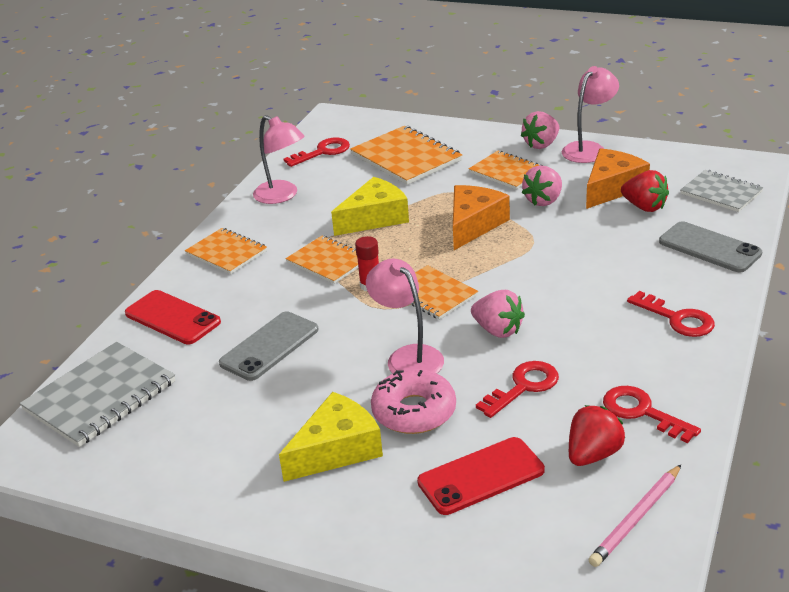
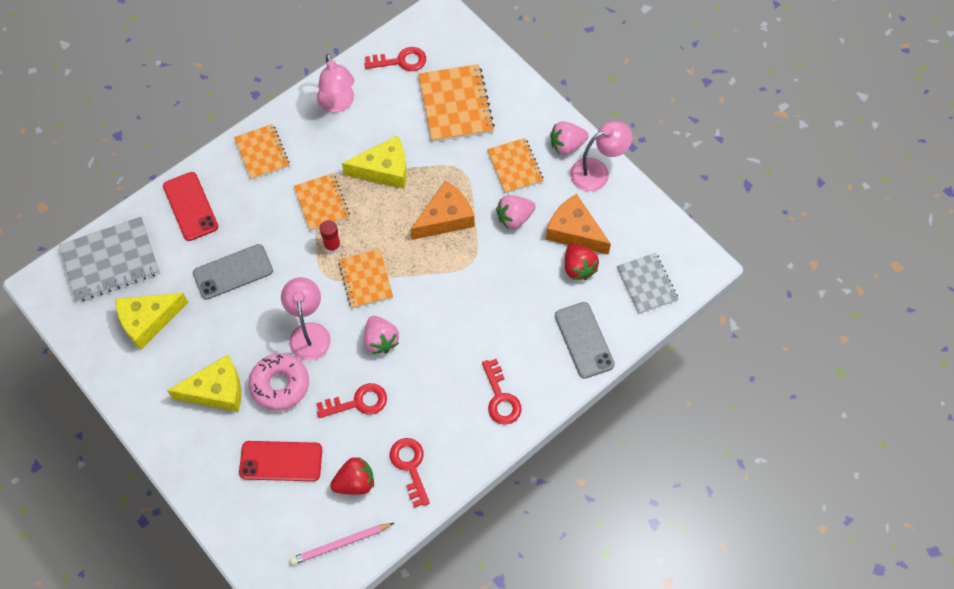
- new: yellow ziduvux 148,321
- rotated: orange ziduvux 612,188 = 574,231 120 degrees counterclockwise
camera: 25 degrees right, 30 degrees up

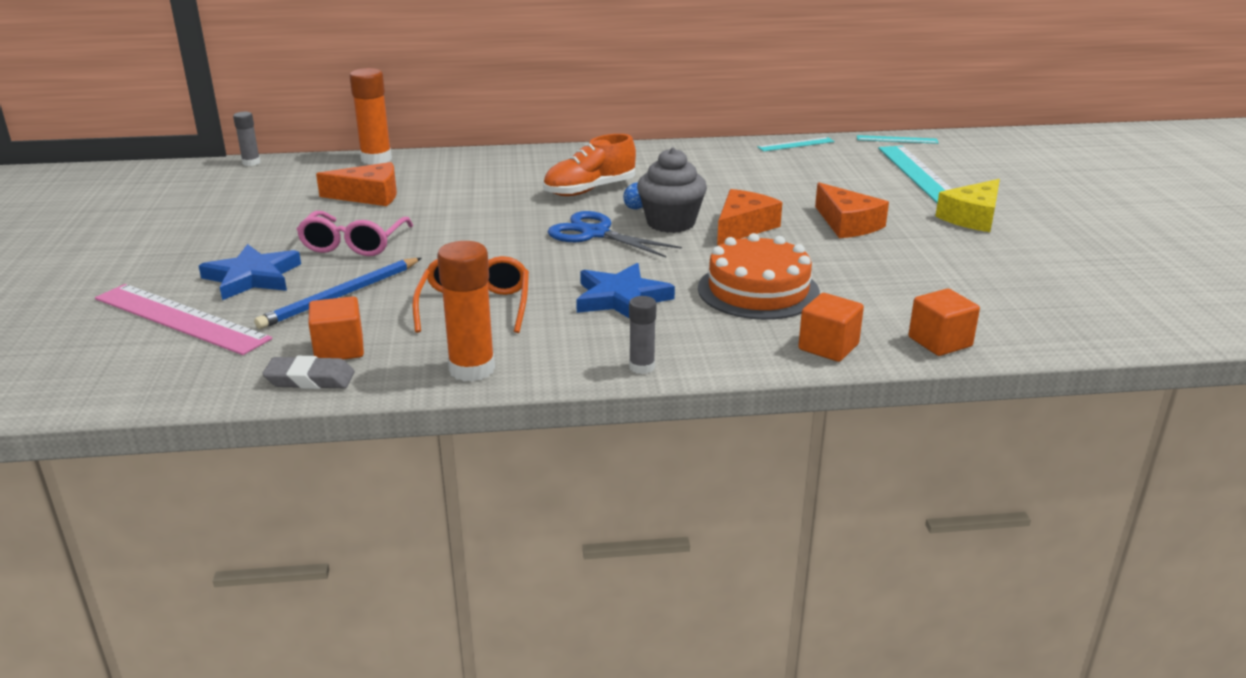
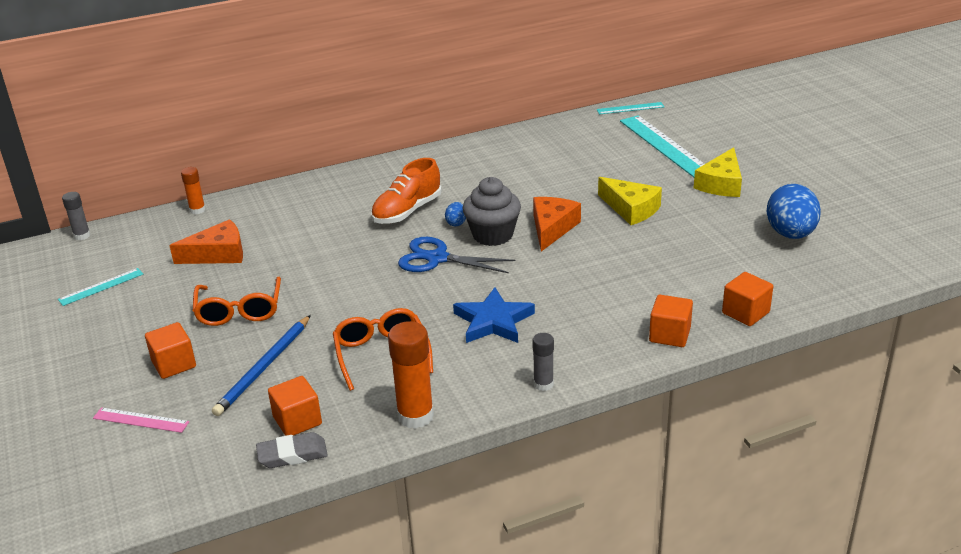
- gone: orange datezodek 758,290
- new: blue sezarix 790,234
- shifted: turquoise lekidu 796,144 to 101,287
- swapped: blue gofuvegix 252,277 to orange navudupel 174,364
- repainted: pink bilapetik 353,244 to orange bilapetik 239,311
- repainted: orange ziduvux 847,224 to yellow ziduvux 631,209
- scaled: pink lekidu 181,318 = 141,420 x0.52
- scaled: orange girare 376,159 = 197,210 x0.57
camera: 15 degrees left, 5 degrees up

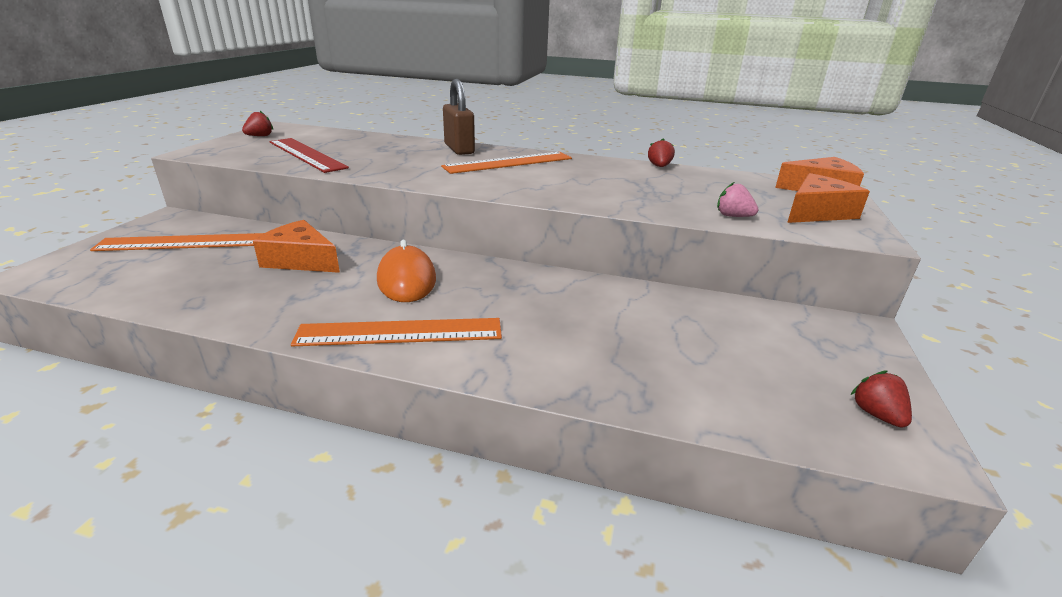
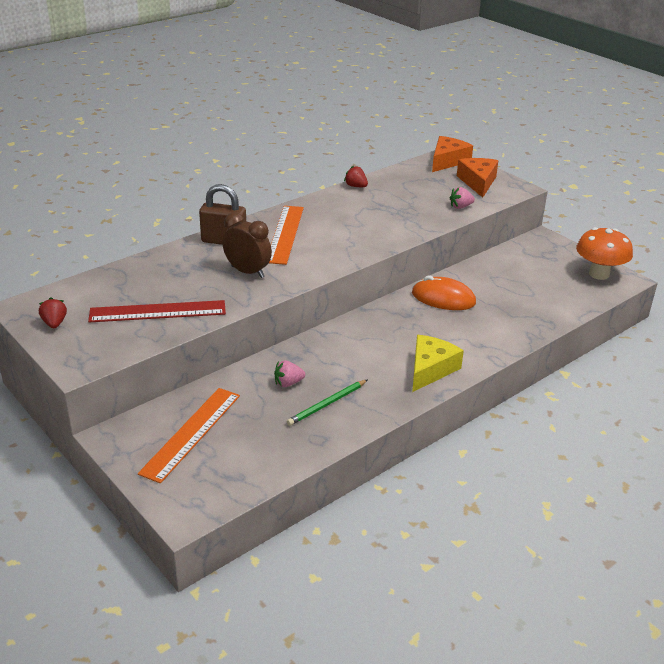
- new: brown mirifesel 247,272
- new: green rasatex 327,404
- shifted: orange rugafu 406,279 to 443,298
- swapped: orange ziduvux 300,260 to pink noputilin 288,383
- swapped: orange lekidu 400,332 to yellow ziduvux 430,369
- swapped: red noputilin 876,414 to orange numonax 599,274
camera: 55 degrees left, 5 degrees up

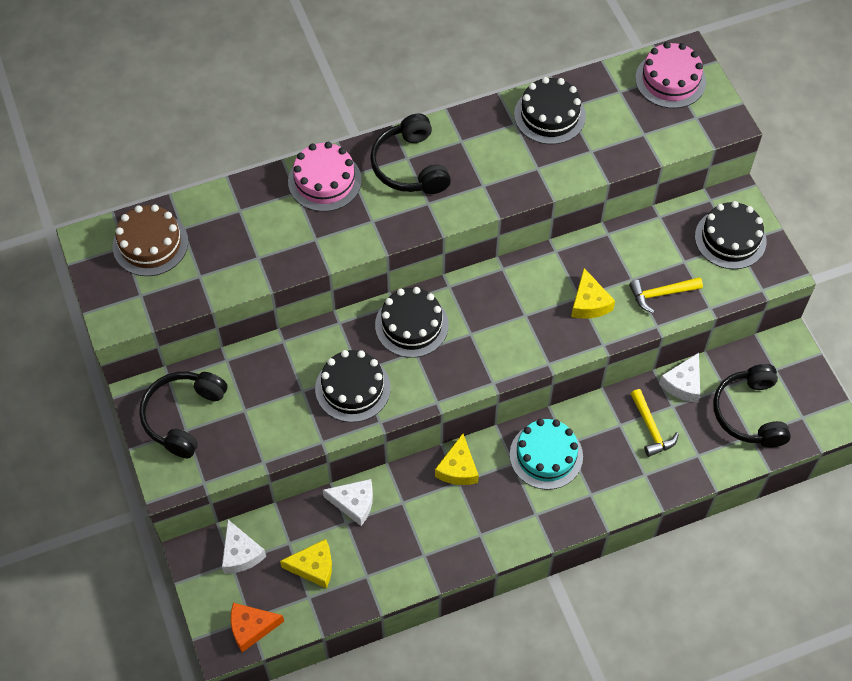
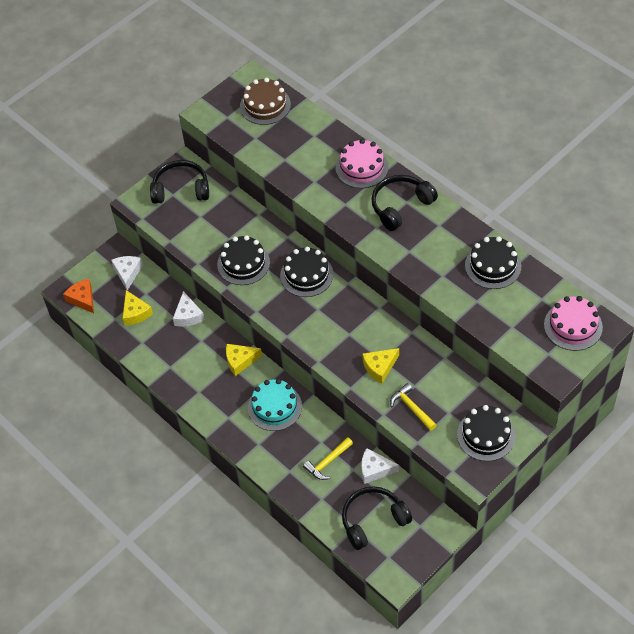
- rotated: white ziduvux 241,553 = 127,273 135 degrees clockwise
camera: 70 degrees right, 5 degrees down

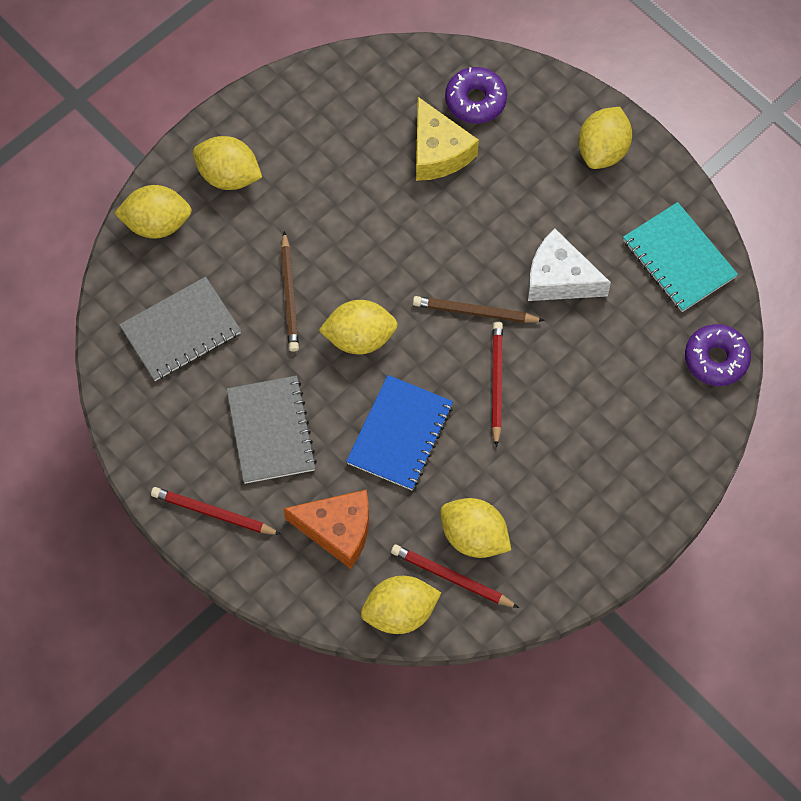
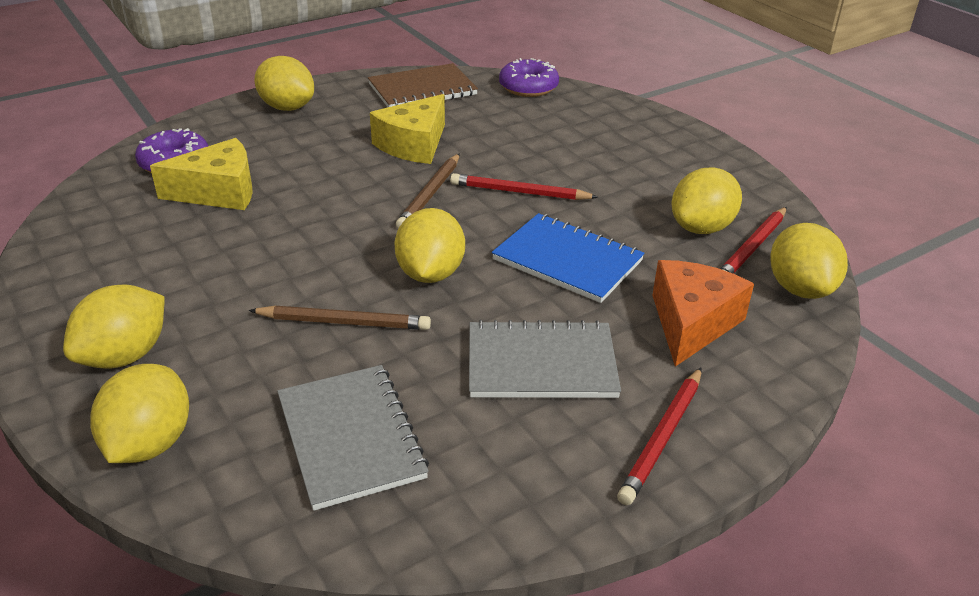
- repainted: white ziduvux 559,278 to yellow ziduvux 413,145
- repainted: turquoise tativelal 679,259 to brown tativelal 422,89
camera: 80 degrees left, 30 degrees down

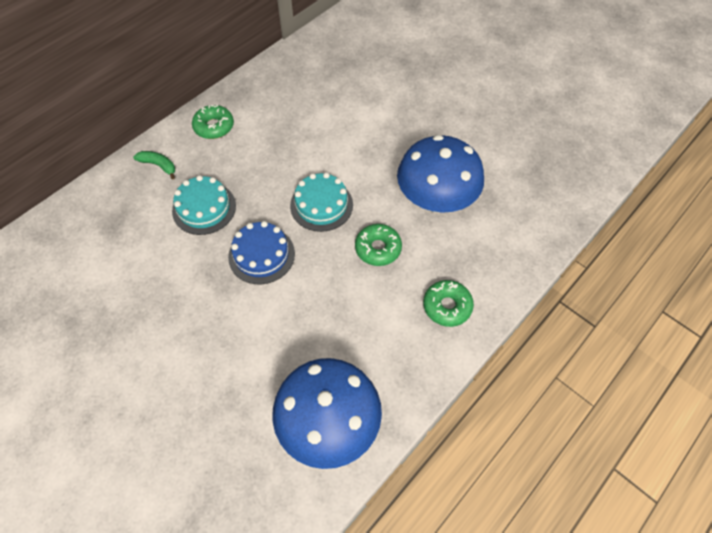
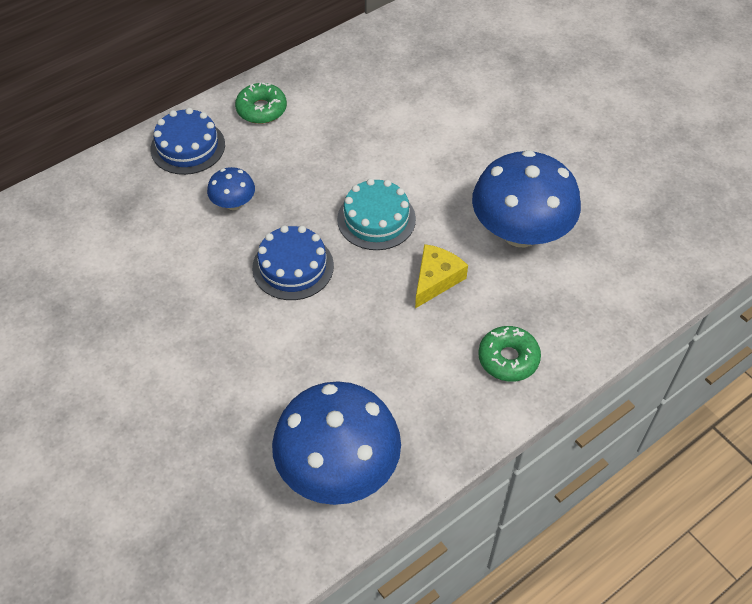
- swapped: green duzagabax 159,165 to blue datezodek 188,147
- swapped: turquoise datezodek 204,208 to blue numonax 233,203
- swapped: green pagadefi 378,248 to yellow ziduvux 436,279
camera: 10 degrees right, 5 degrees down

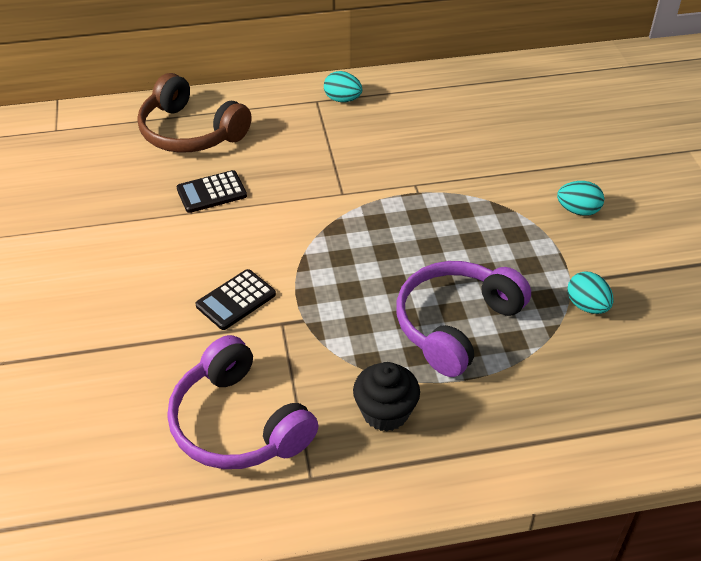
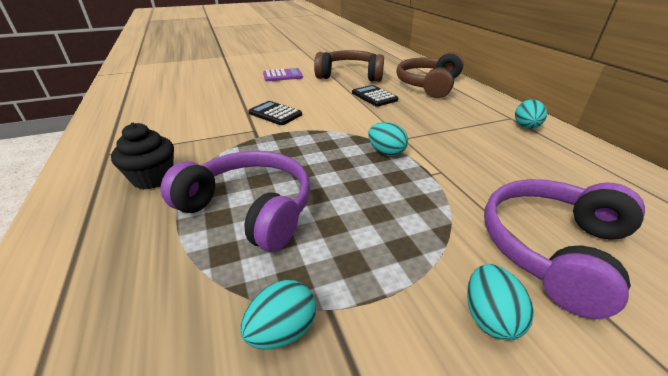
- new: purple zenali 282,76
- new: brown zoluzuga 350,75
- new: turquoise sezarix 386,152
- shifted: purple zoluzuga 238,423 to 552,248
camera: 80 degrees right, 10 degrees down

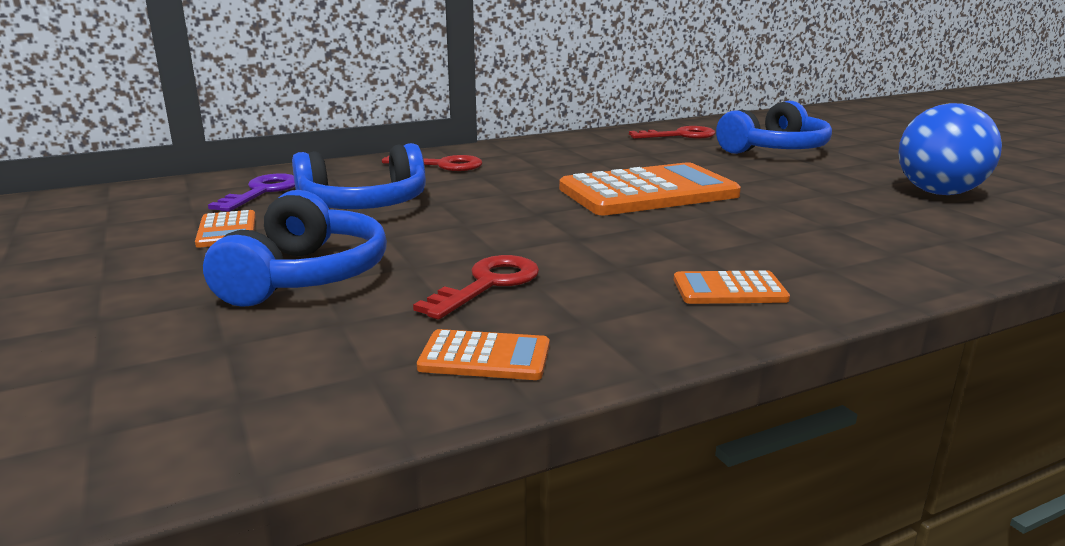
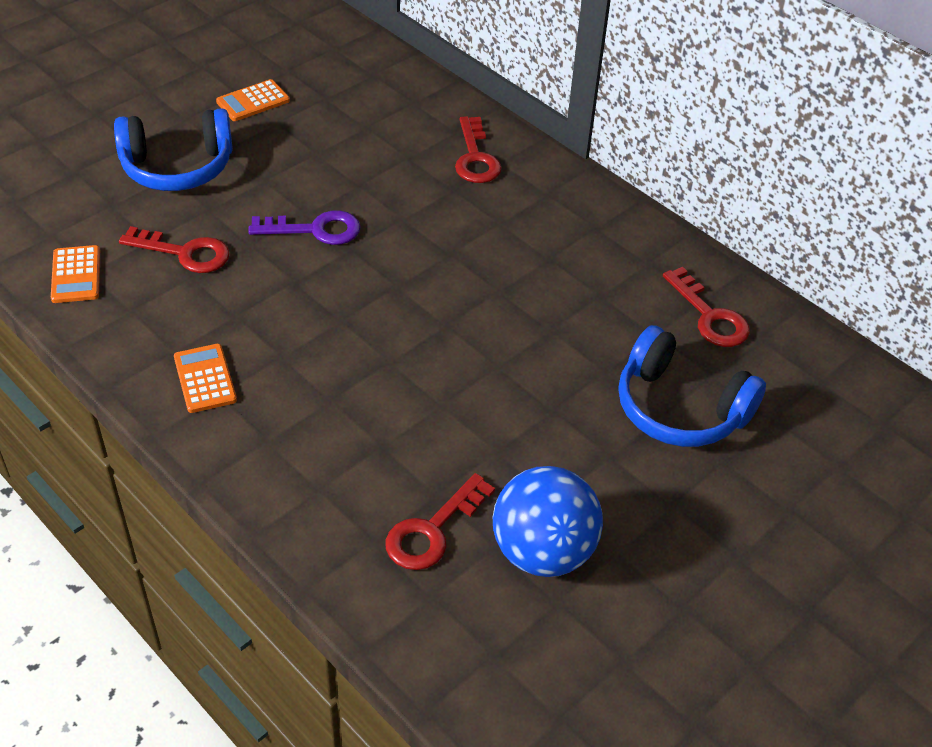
- gone: blue zoluzuga 365,205
- gone: orange zenali 648,192
- new: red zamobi 432,530
- shifted: purple zamobi 262,192 to 315,230
camera: 70 degrees right, 25 degrees up

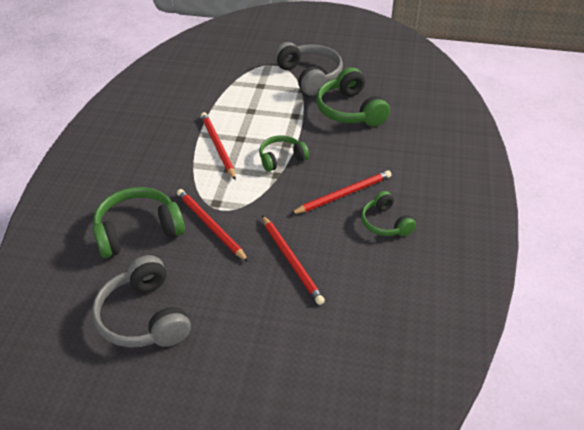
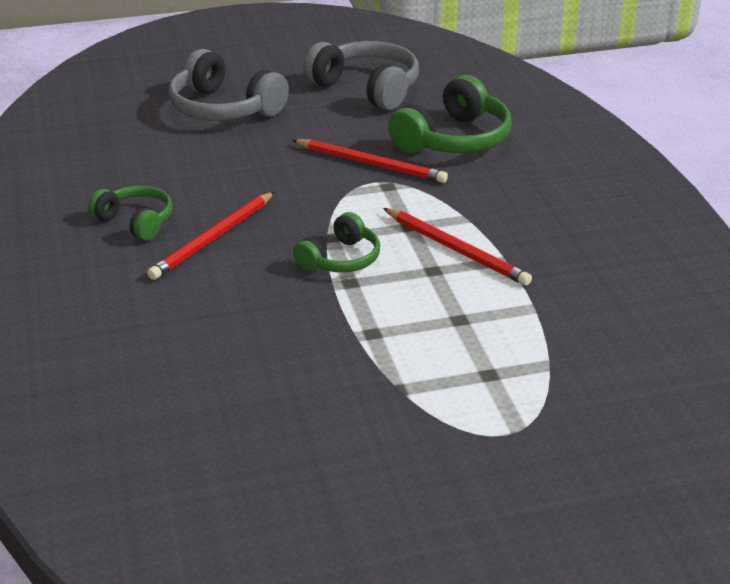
- gone: red rasatex 291,260
- gone: green zoluzuga 350,110
- shifted: grey zoluzuga 309,76 to 224,109
camera: 155 degrees right, 10 degrees down

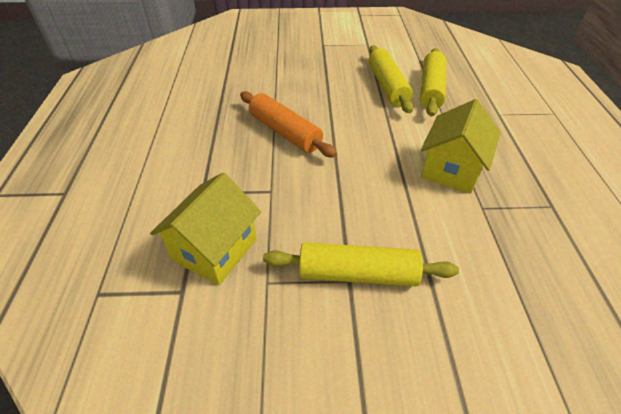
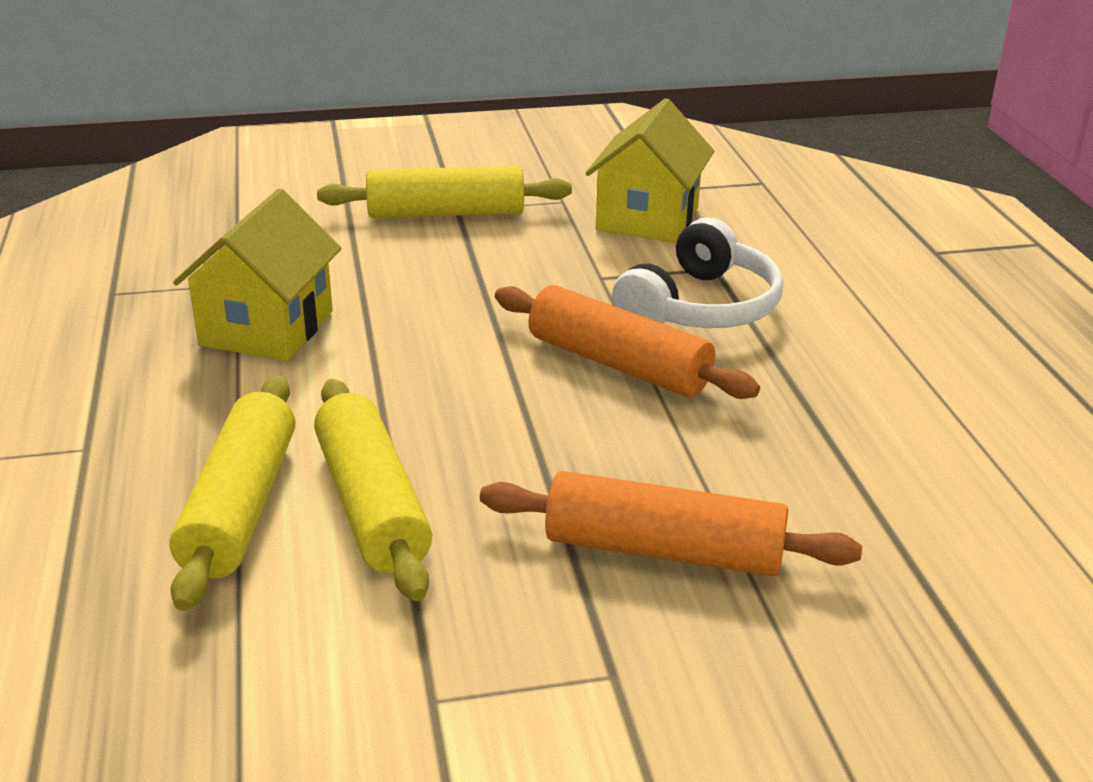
- new: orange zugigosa 664,550
- new: white zoluzuga 700,307
camera: 170 degrees right, 15 degrees down

